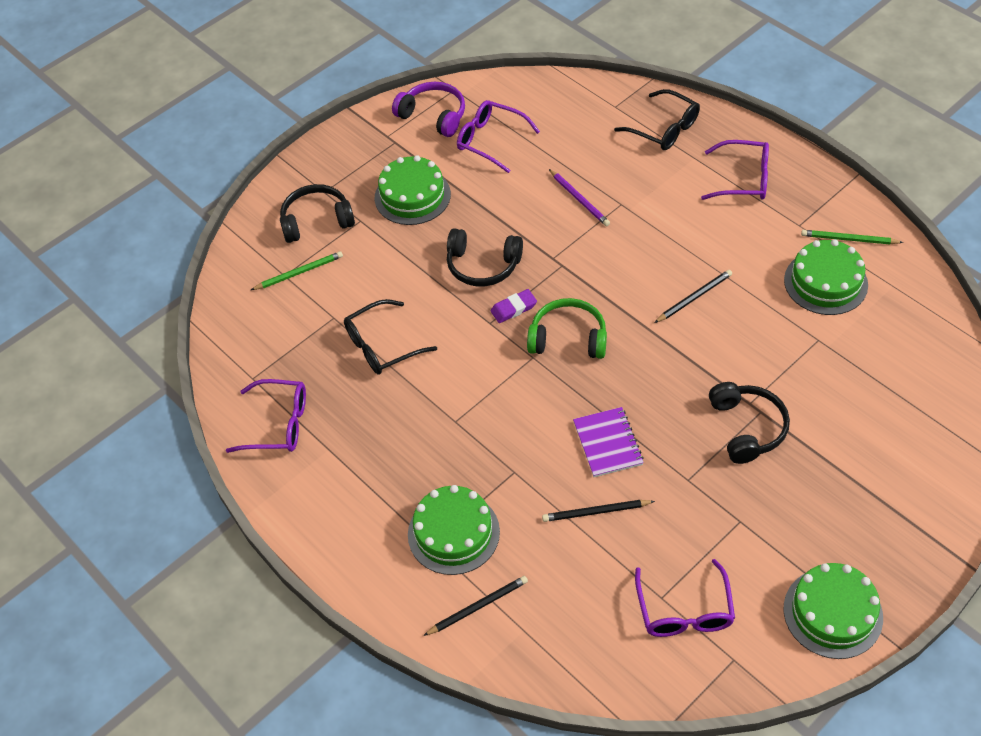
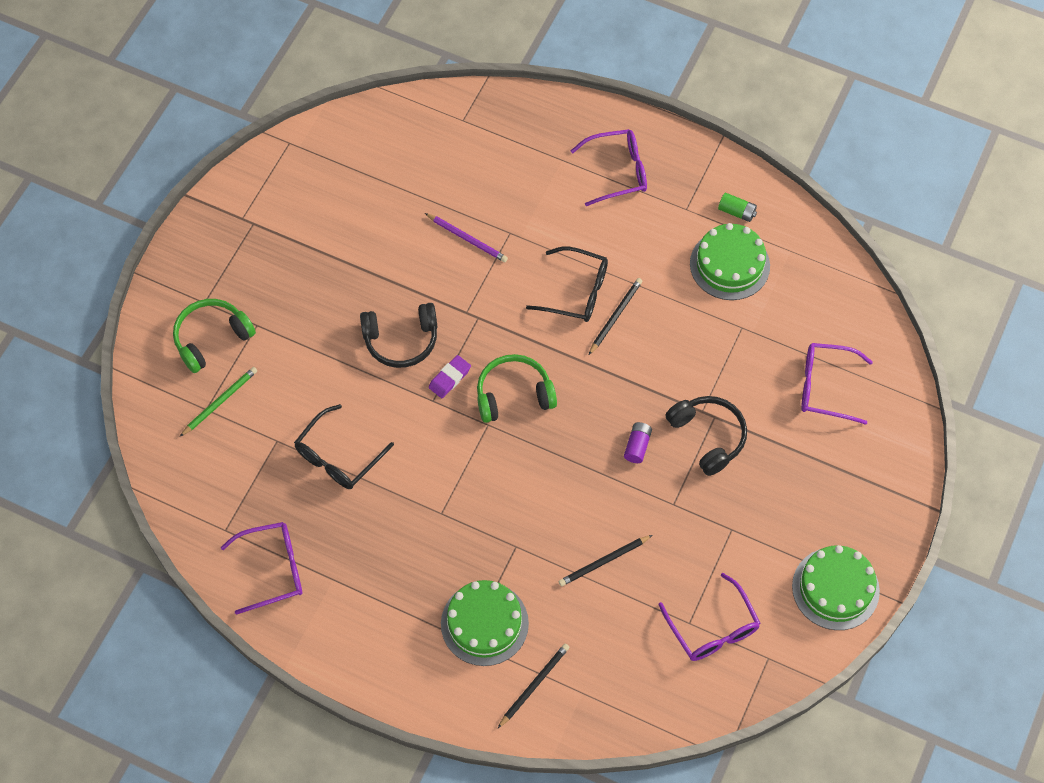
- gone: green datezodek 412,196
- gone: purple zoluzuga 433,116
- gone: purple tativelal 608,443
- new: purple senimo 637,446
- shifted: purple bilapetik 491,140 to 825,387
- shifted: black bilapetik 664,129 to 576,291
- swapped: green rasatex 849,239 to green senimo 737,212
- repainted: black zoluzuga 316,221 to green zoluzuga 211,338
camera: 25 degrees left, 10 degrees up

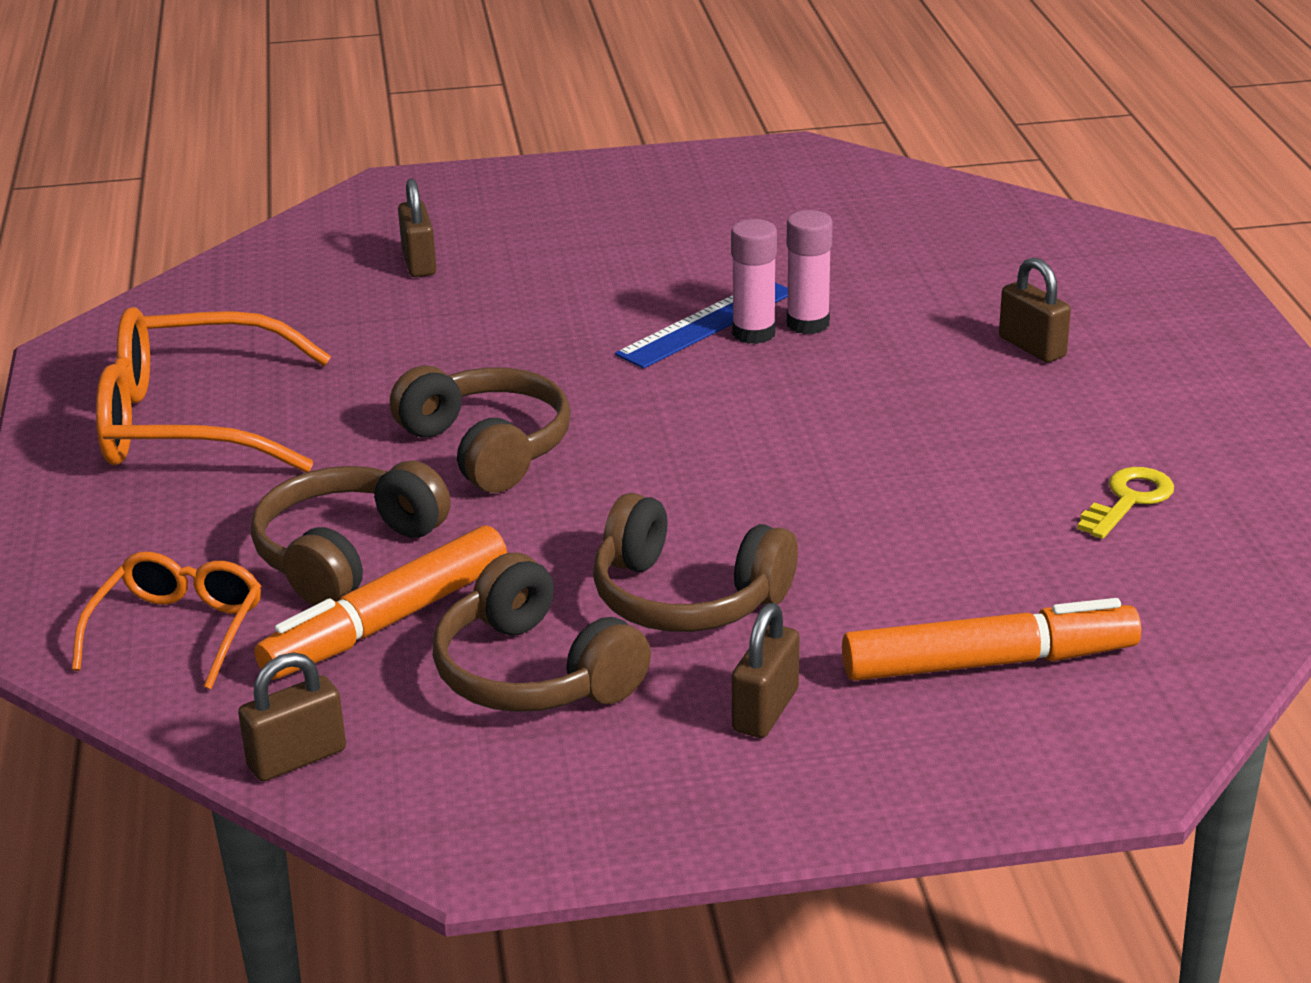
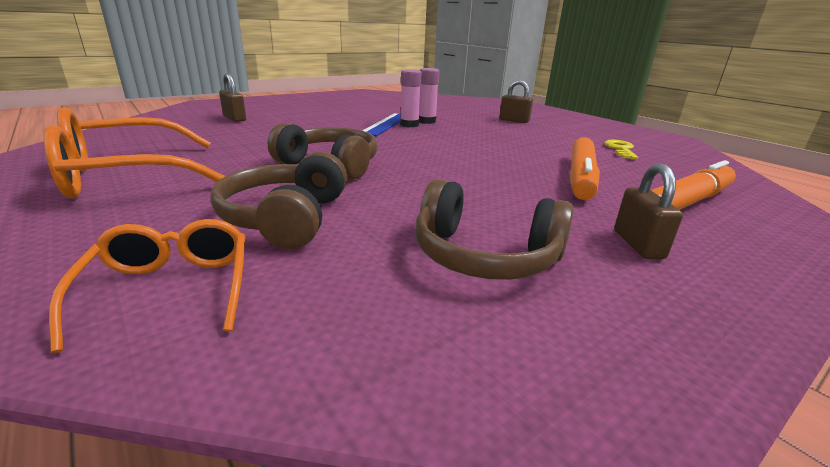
- gone: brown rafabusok 297,758
- gone: brown zoluzuga 686,598
- shifted: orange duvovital 388,621 to 581,177
camera: 30 degrees left, 5 degrees down

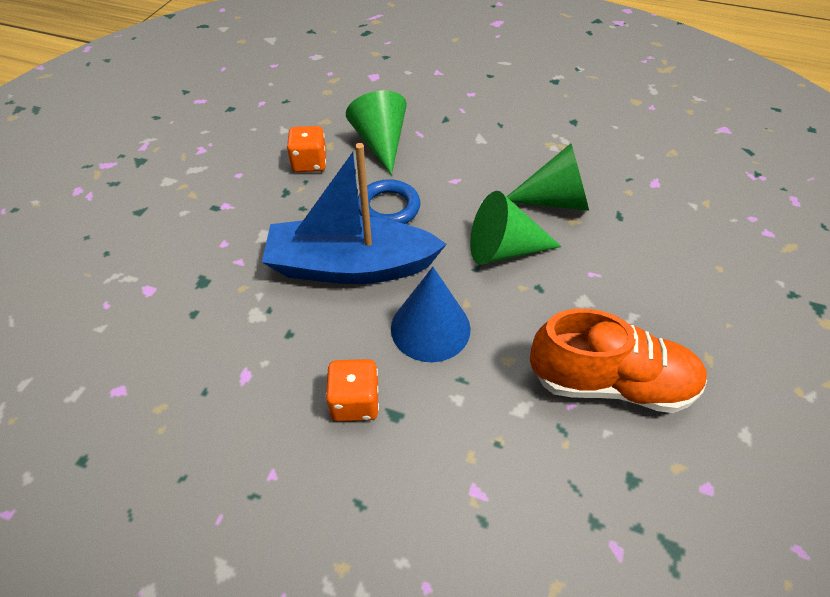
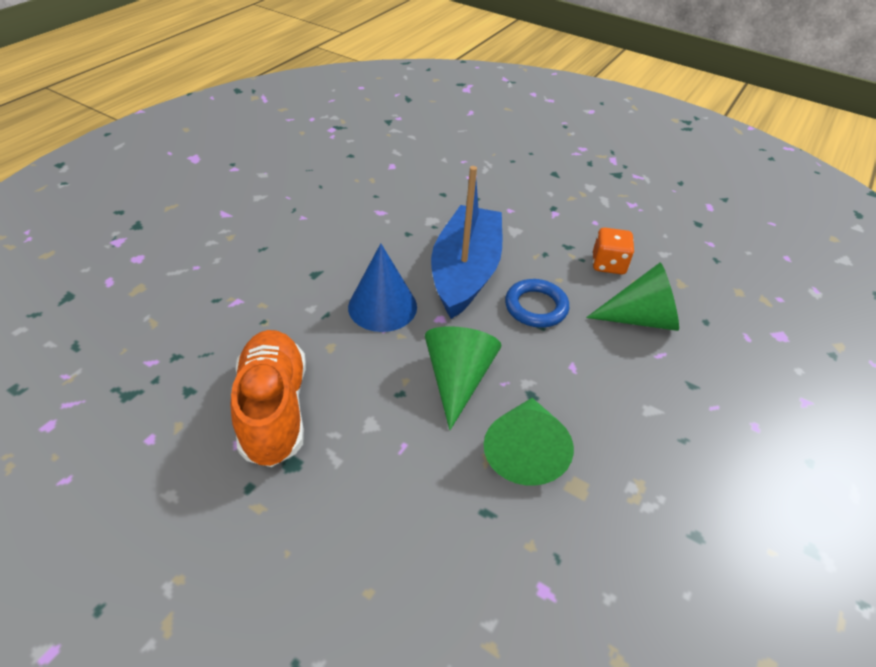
- gone: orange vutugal 355,402
- rotated: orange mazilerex 610,383 = 274,409 150 degrees clockwise
camera: 100 degrees right, 5 degrees down

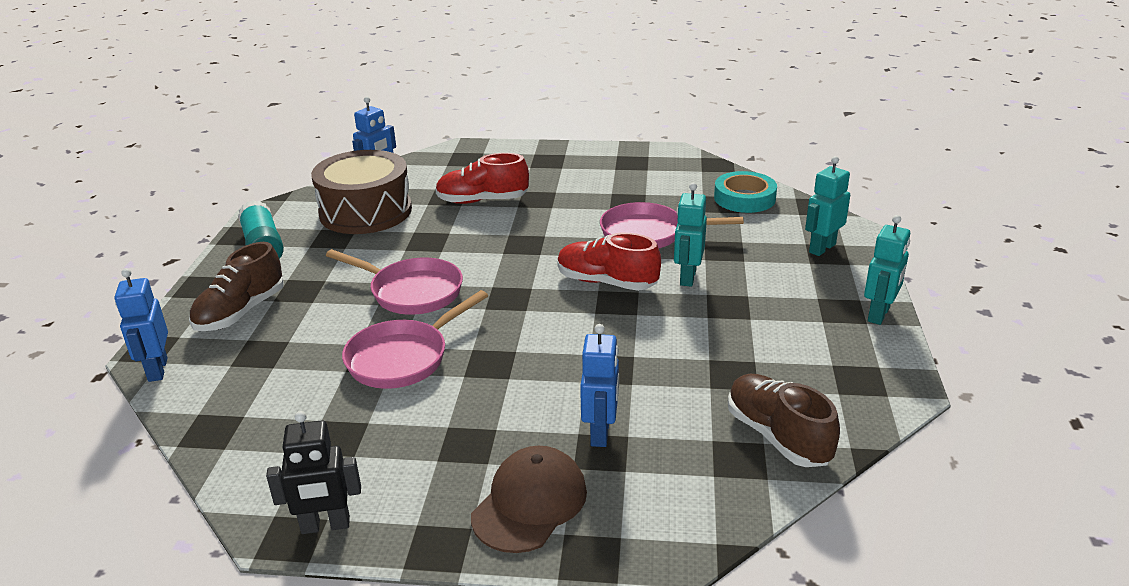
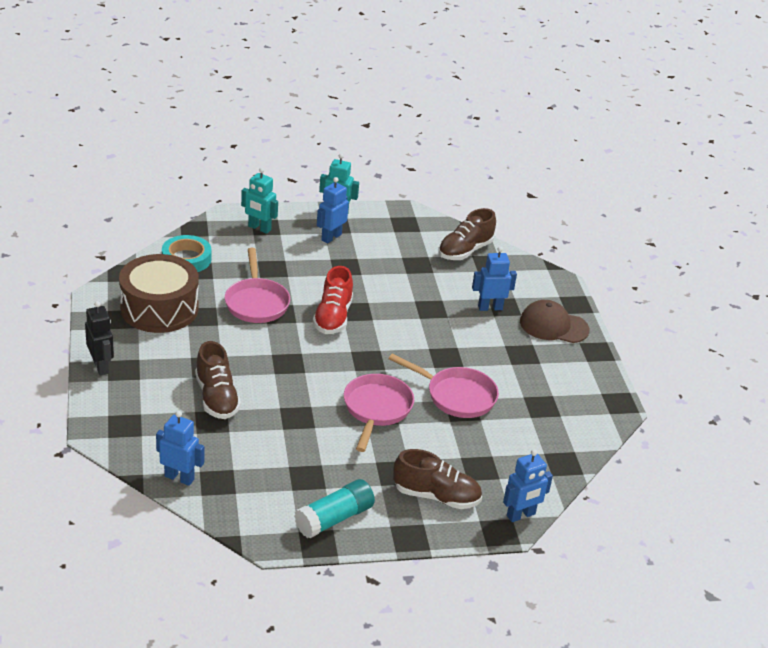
- gone: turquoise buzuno 687,277
- new: blue buzuno 331,237
- shifted: black buzuno 325,526 to 101,366
- shifted: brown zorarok 365,211 to 159,308
- repainted: red mazilerex 482,200 to brown mazilerex 216,398
camera: 110 degrees left, 5 degrees up

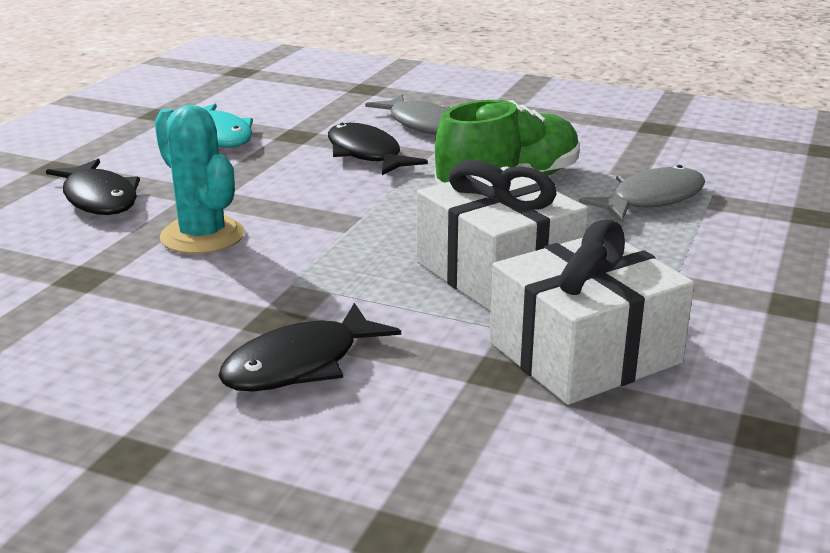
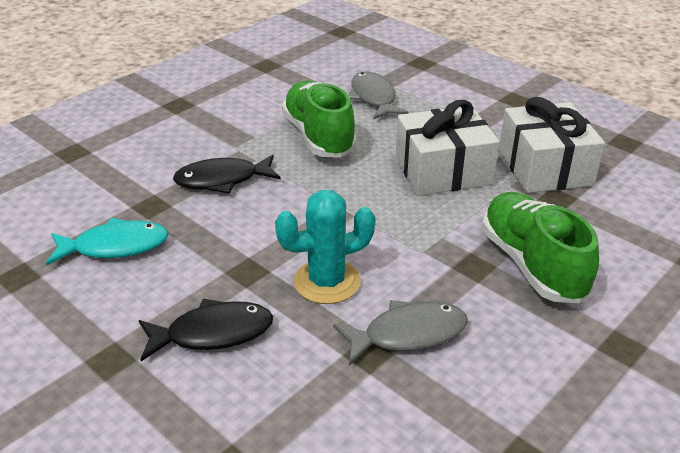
- shifted: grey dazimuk 422,124 to 408,334
- swapped: black dazimuk 300,364 to green mazilerex 532,264
camera: 70 degrees left, 10 degrees up

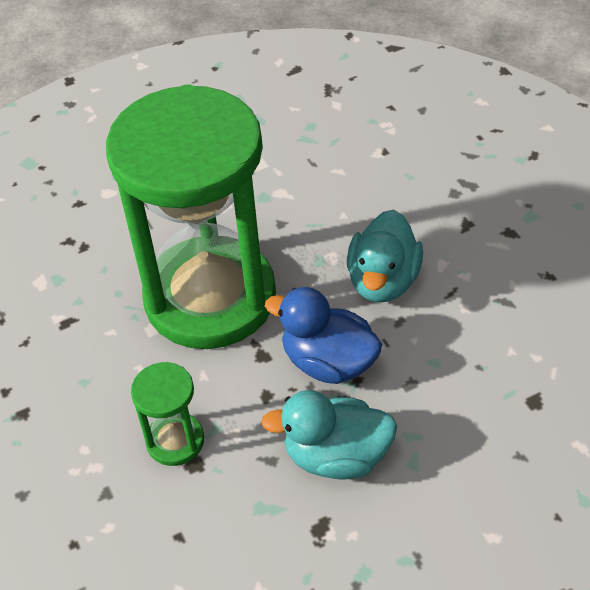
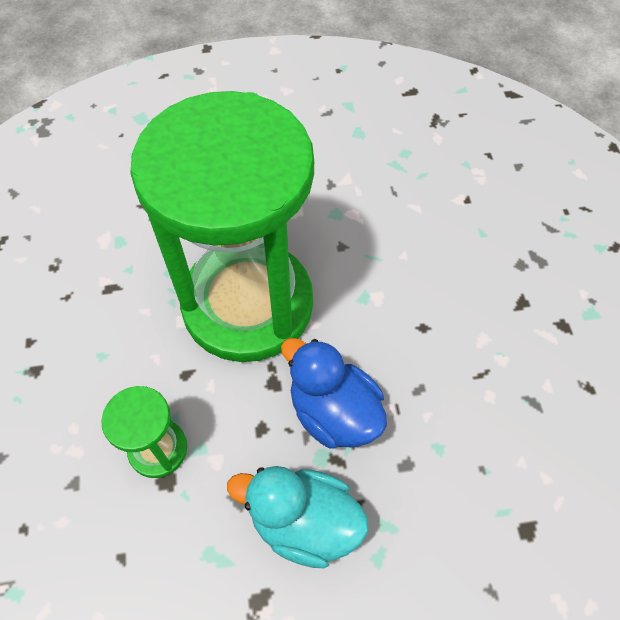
- gone: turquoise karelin 383,281
camera: 15 degrees right, 10 degrees up

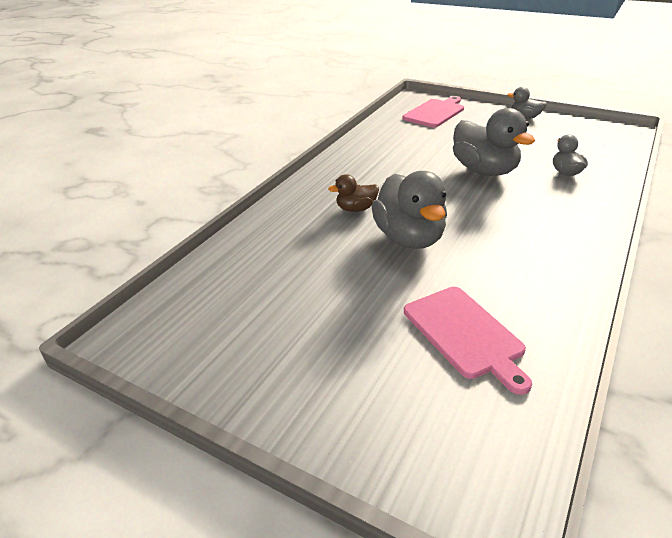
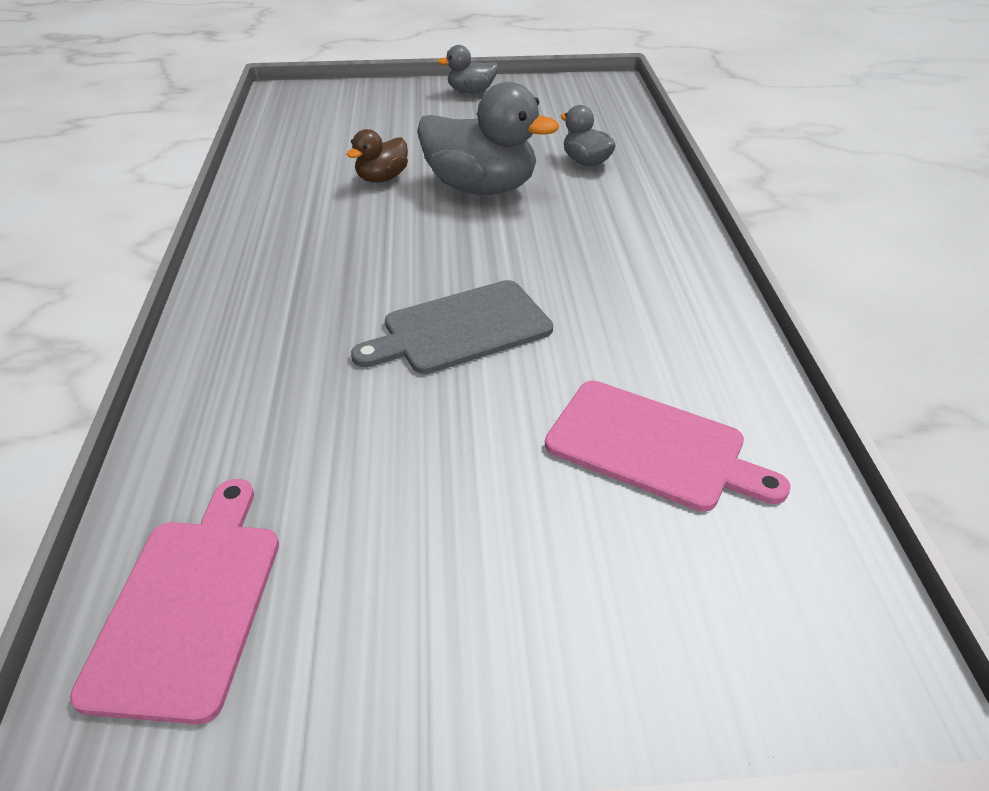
- shifted: brown karelin 356,209 to 382,178
- shifted: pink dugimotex 435,112 to 189,605
- swapped: grey karelin 409,238 to grey dugimotex 461,329
camera: 35 degrees left, 5 degrees up

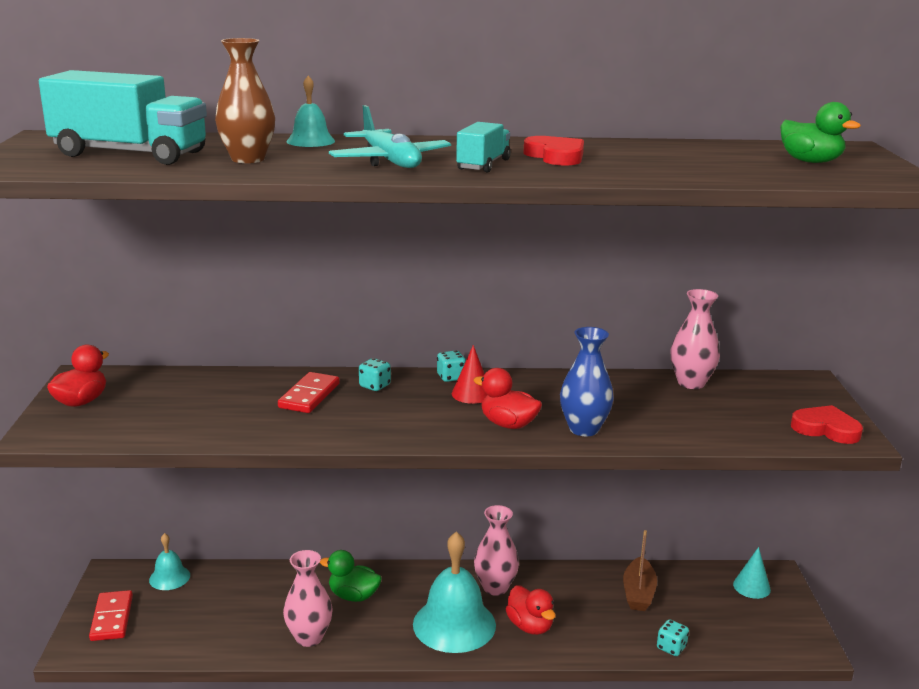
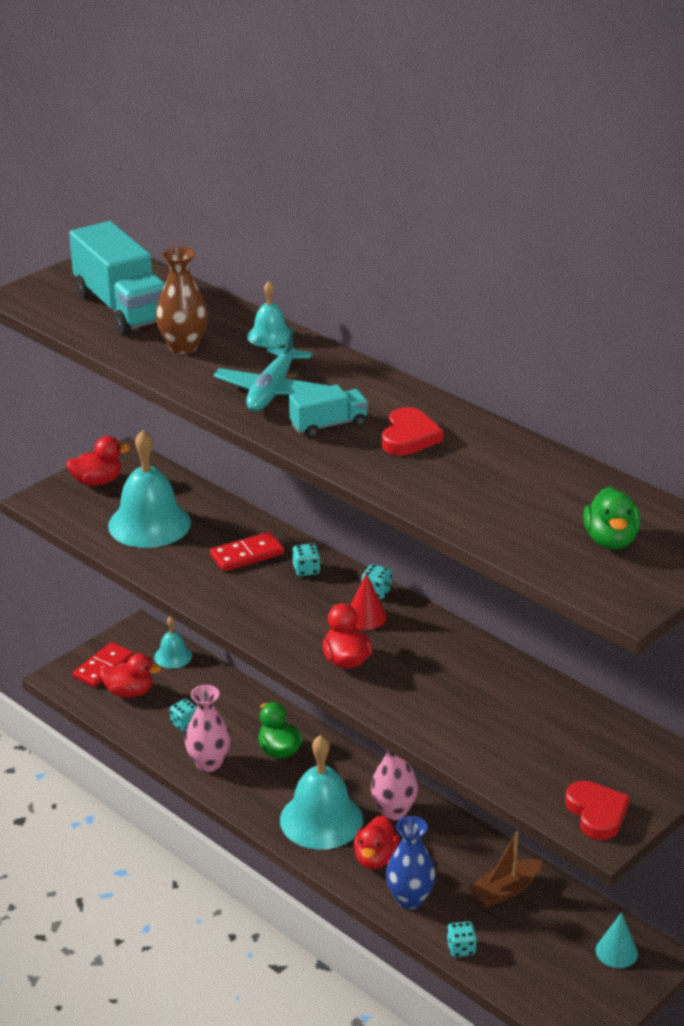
- gone: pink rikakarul 691,383
- new: red karelin 129,692
- new: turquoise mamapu 149,524
- new: turquoise vutugal 185,724
- shifted: blue rikakarul 584,429 to 410,899
camera: 45 degrees right, 10 degrees up

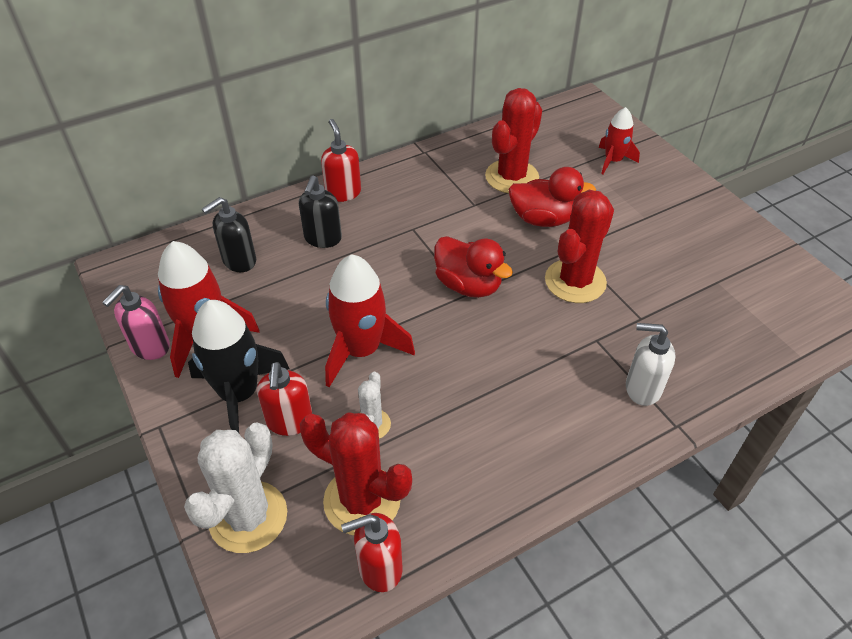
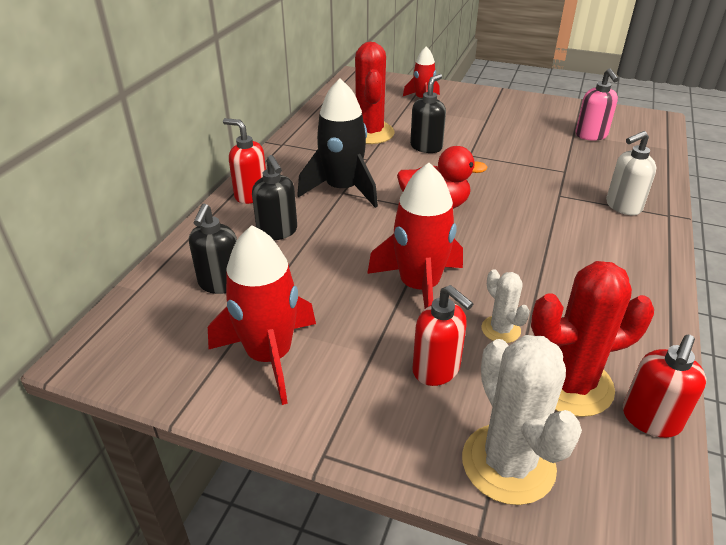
- gone: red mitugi 575,281
- shifted: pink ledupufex 150,347 to 591,135
- shifted: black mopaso 239,394 to 342,189
- swapped: red karelin 543,219 to black ledupufex 426,147
camera: 40 degrees left, 10 degrees down

